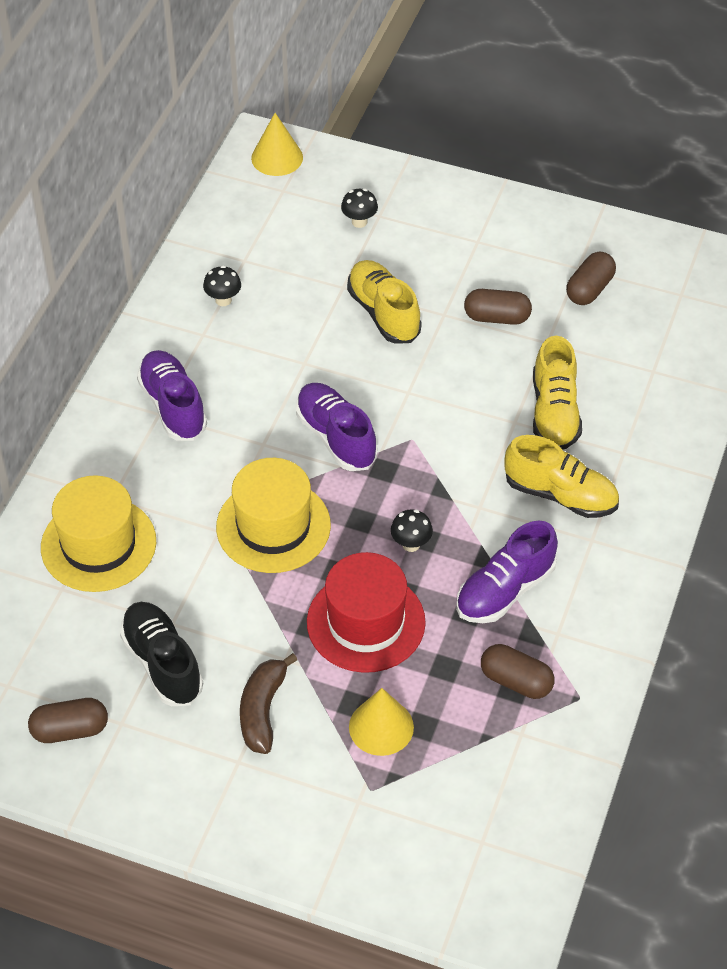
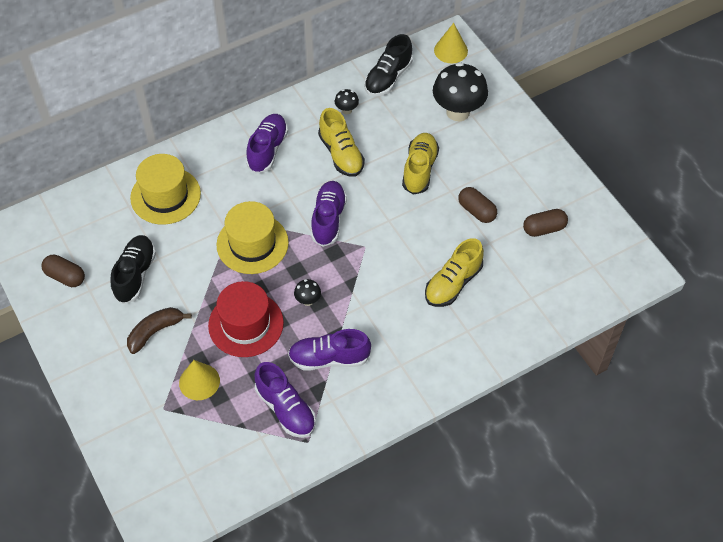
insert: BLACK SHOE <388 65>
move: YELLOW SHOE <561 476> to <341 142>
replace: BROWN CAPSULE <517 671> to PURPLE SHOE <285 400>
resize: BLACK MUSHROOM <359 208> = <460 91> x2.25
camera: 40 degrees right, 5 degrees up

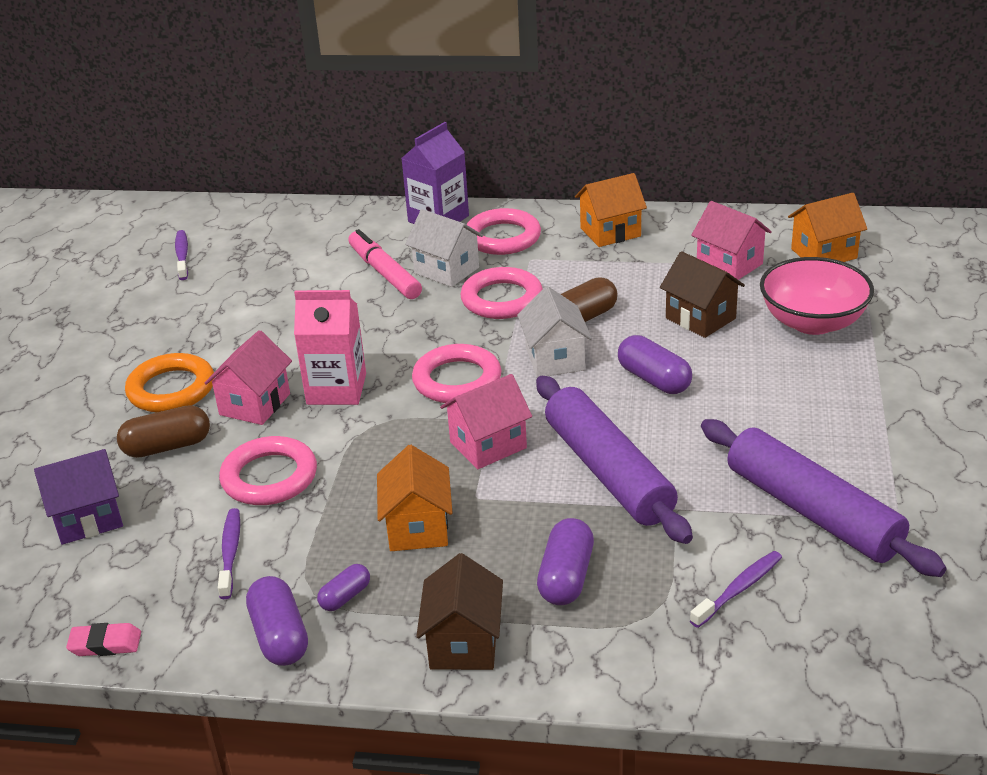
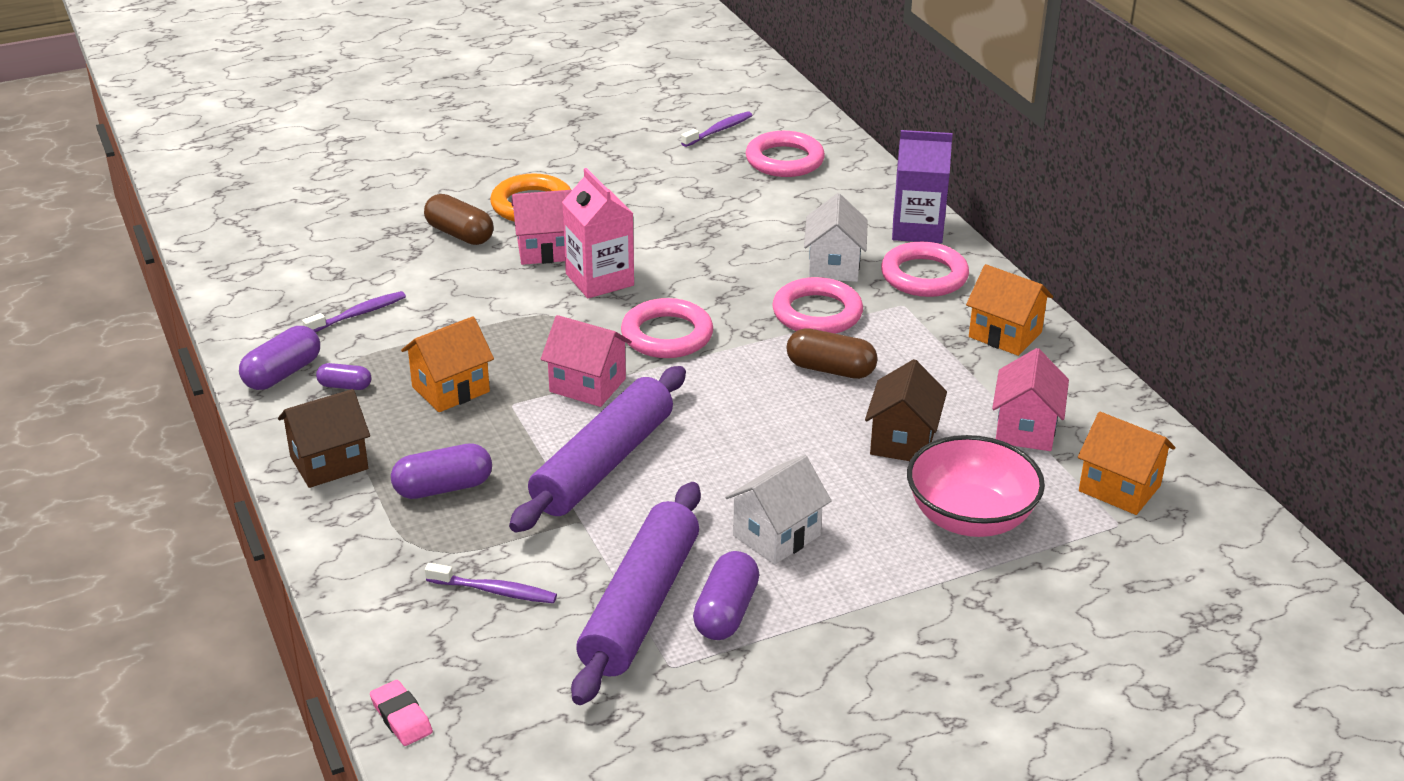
delete: PURPLE HOUSE <78 497>; PINK MARKER <385 264>
move: PINK ERASER <103 639> to <401 713>; PURPLE CAPSULE <655 364> to <726 595>; WHITE HOUSE <554 332> to <778 510>; PINK RING <268 470> to <785 154>
camera: 55 degrees right, 0 degrees up

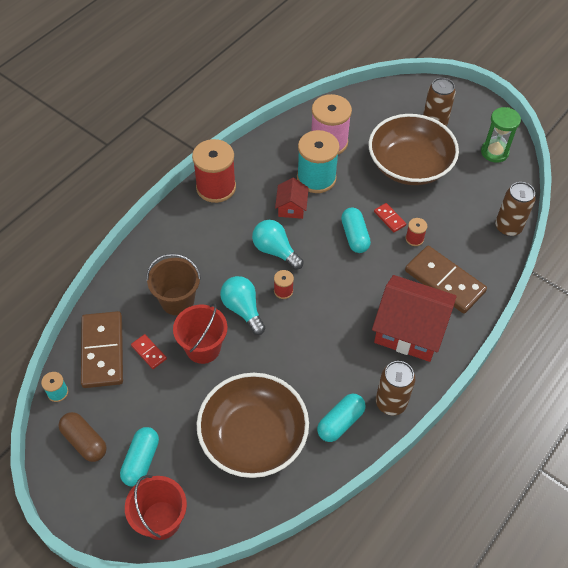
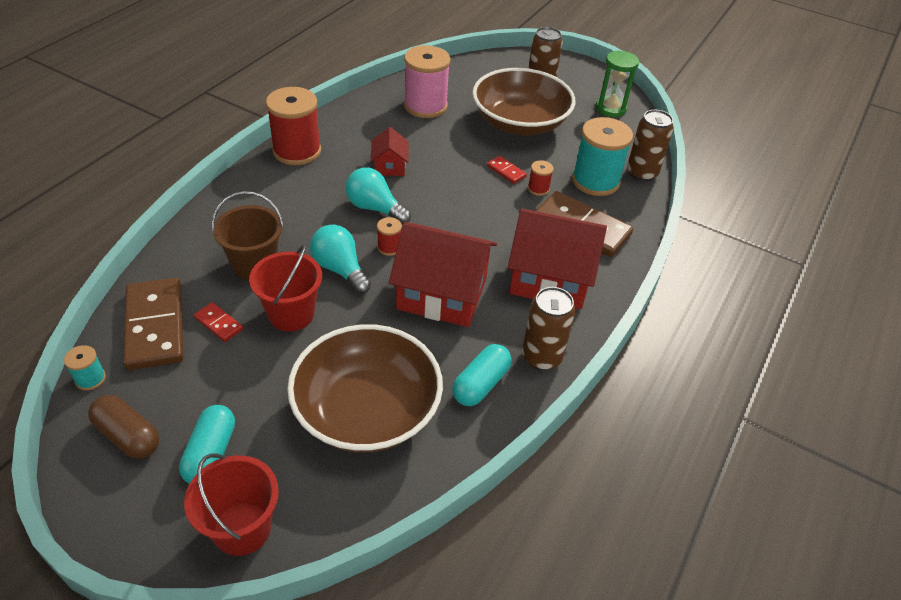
delete: TURQUOISE CAPSULE <356 230>
insert: RED HOUSE <443 274>
move: TURQUOISE SPOOL <318 161> to <602 156>
camera: 10 degrees left, 10 degrees down

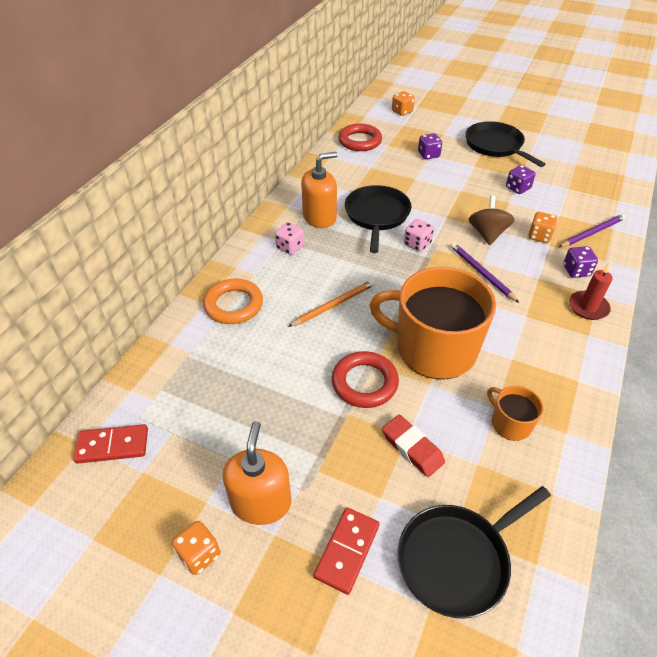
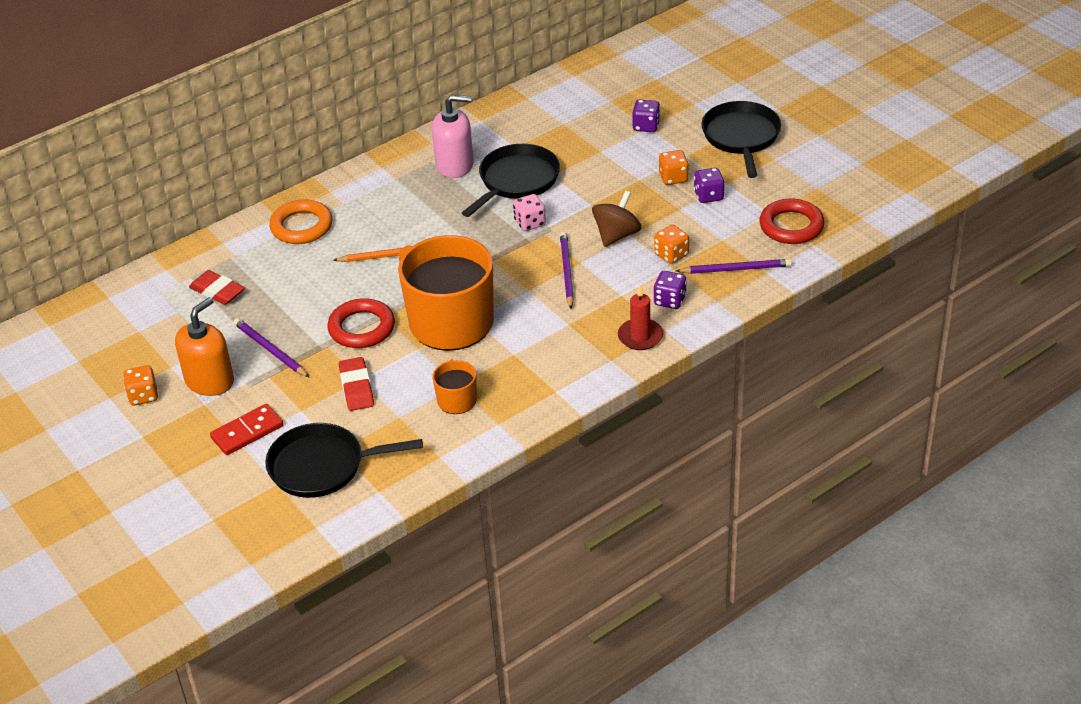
delete: RED DOMINO <110 444>; PINK DICE <289 238>
insert: RED ERASER <217 287>; PURPLE PENCIL <271 348>
move: ORANGE DICE <403 103> to <674 167>; RED RING <360 137> to <791 221>
recolor: ORANGE SOAP DISPENSER <319 190> to PINK SOAP DISPENSER <453 136>
camera: 30 degrees right, 5 degrees down

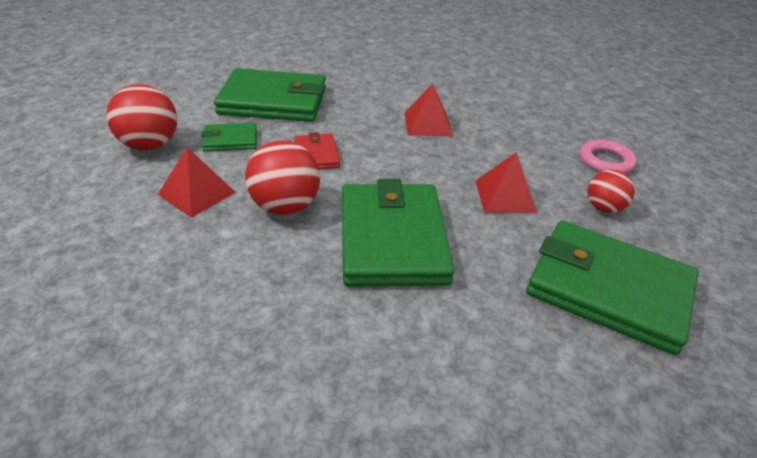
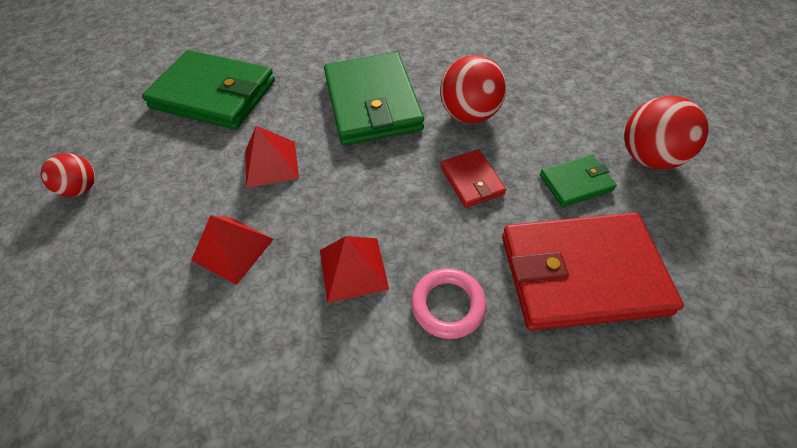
move: RED BALL <611 191> to <68 175>; RED PYRAMID <197 182> to <232 250>; PINK RING <608 156> to <448 303>
recolor: GREEN WALLET <270 95> to RED WALLET <593 271>
camera: 175 degrees right, 15 degrees up

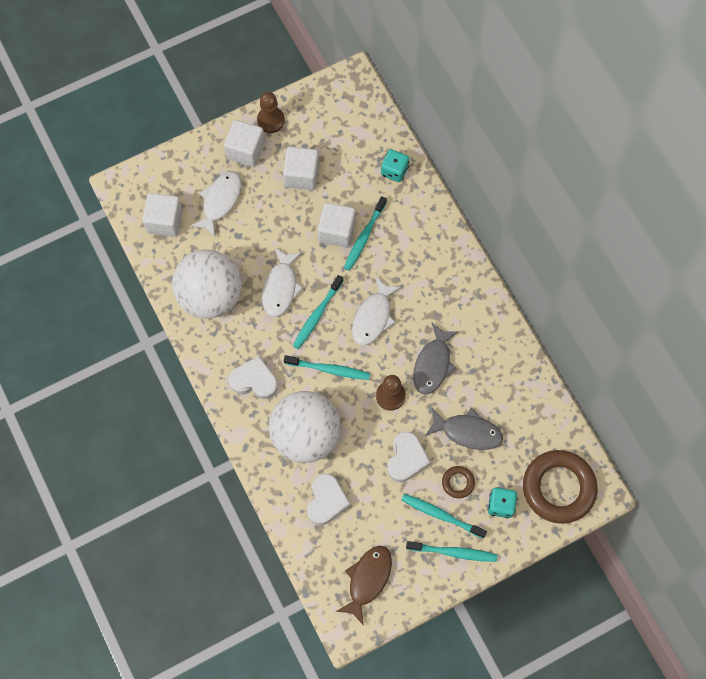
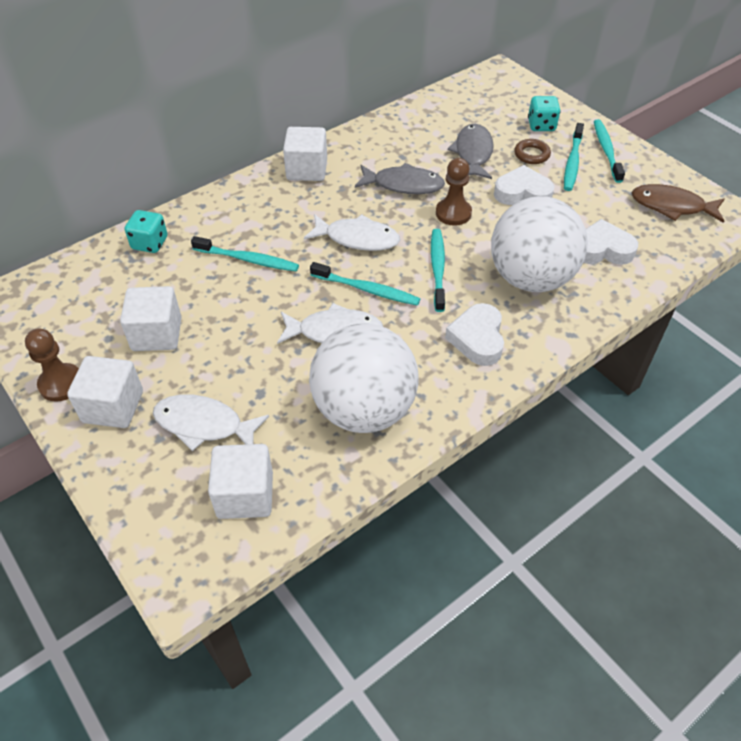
delete: BROWN RING <560 487>
move: WHITE CUBE <337 225> to <305 154>
camera: 100 degrees left, 20 degrees down

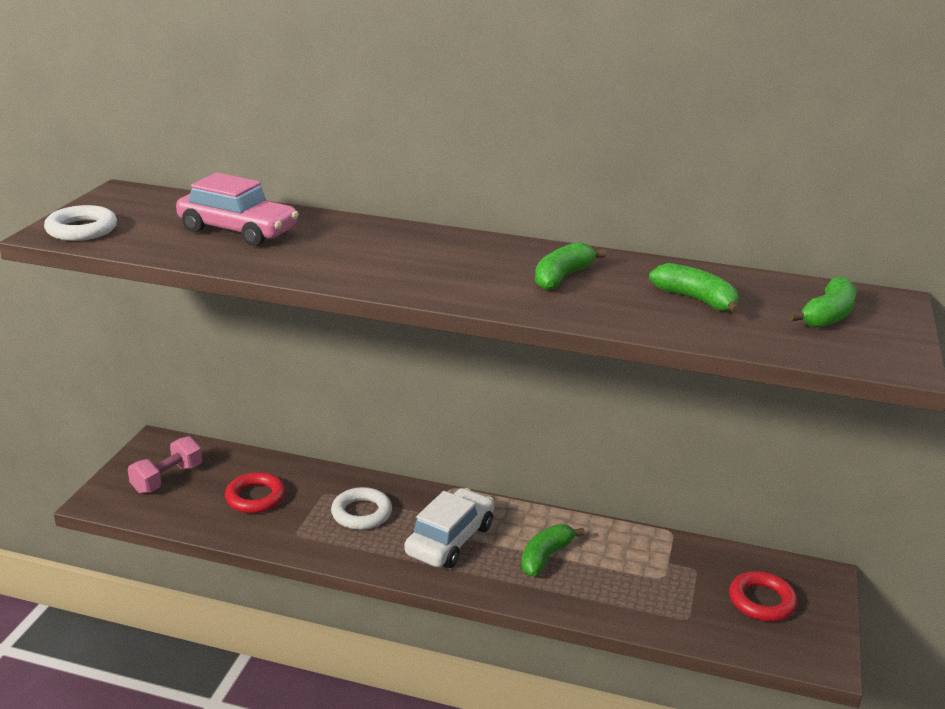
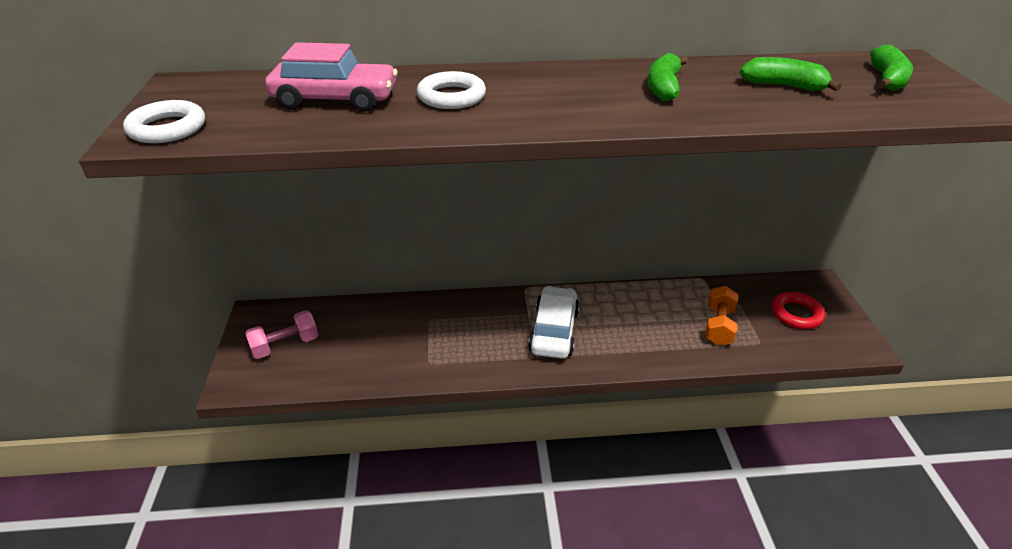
delete: RED RING <255 492>; GREEN BANANA <553 550>
insert: ORANGE DUMBBELL <721 316>
move: WHITE RING <361 508> to <451 90>
rotate: PINK DUMBBELL <165 465> = <281 334> 45 degrees clockwise
camera: 20 degrees left, 10 degrees up

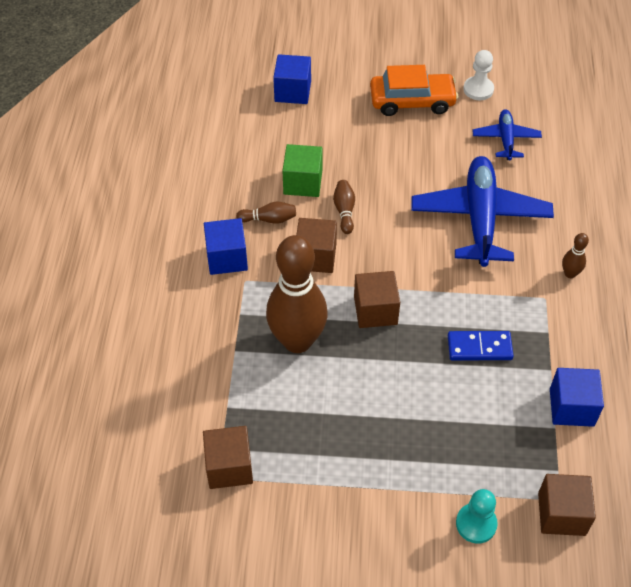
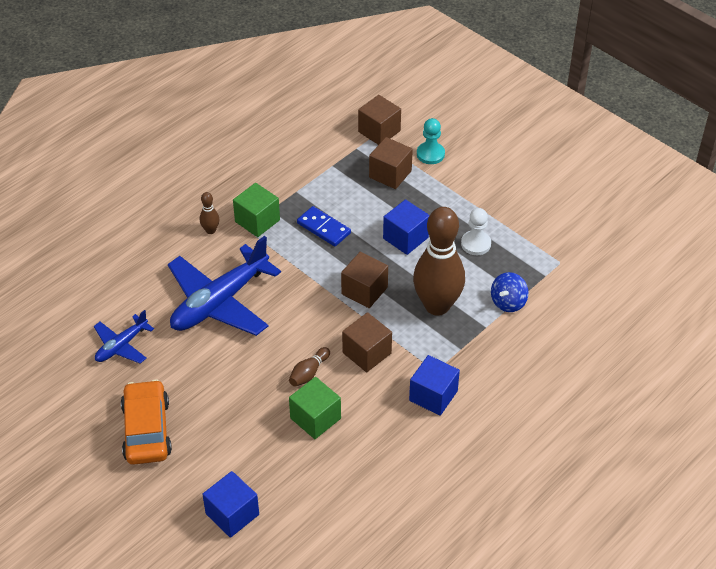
delete: BROWN BOWLING PIN <266 212>
insert: GREEN CUBE <256 210>; BLUE SPINNING TOP <510 292>
move: BROWN CUBE <228 457> to <391 163>; BLUE CUBE <577 397> to <406 227>; WHITE PAWN <478 75> to <476 231>
rotate: ORANGE CAR <414 90> = <146 422> 45 degrees clockwise
camera: 140 degrees left, 5 degrees down

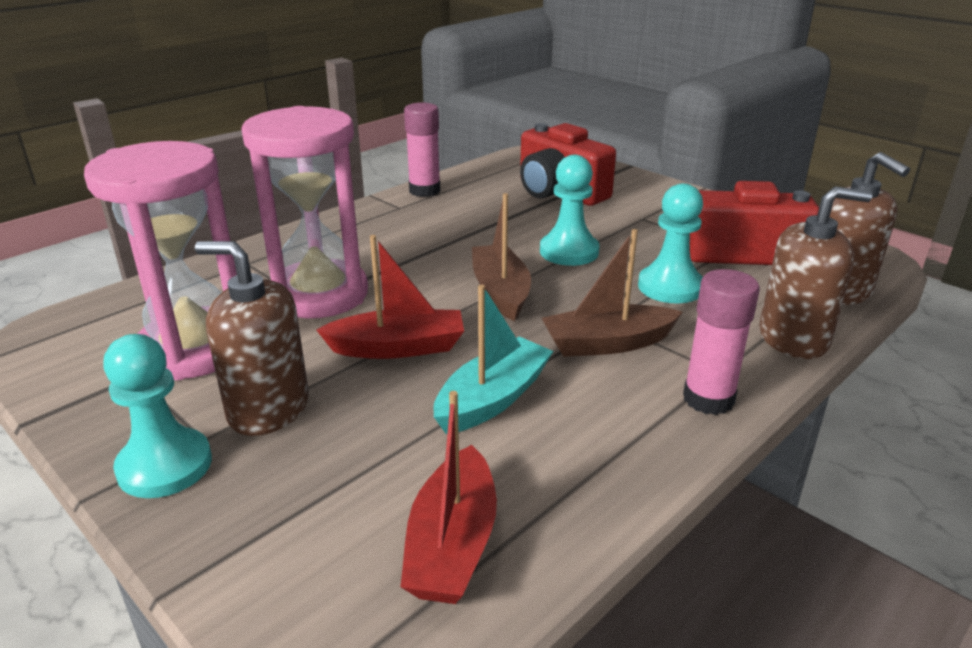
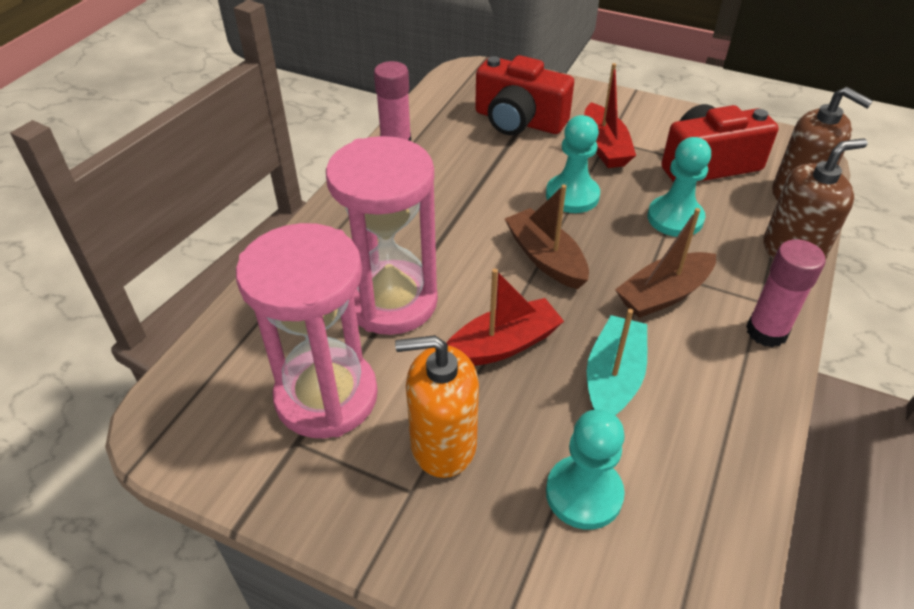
move: TURQUOISE PAWN <157 416> to <585 469>; RED BOAT <448 497> to <610 115>
recolor: BROWN SOAP DISPENSER <252 338> to ORANGE SOAP DISPENSER <437 406>
camera: 20 degrees left, 15 degrees up

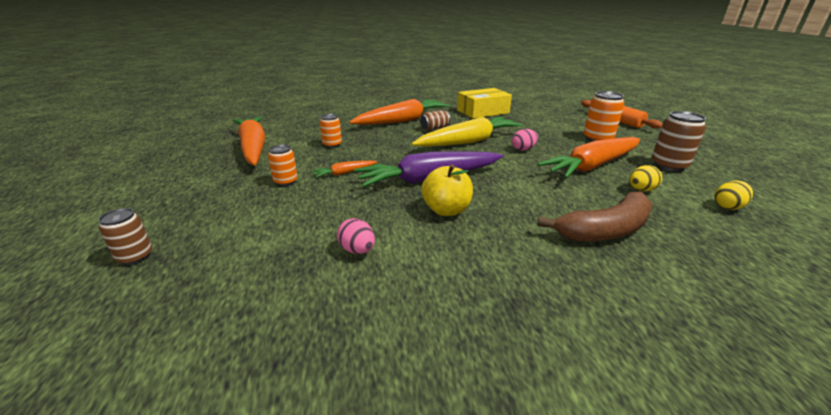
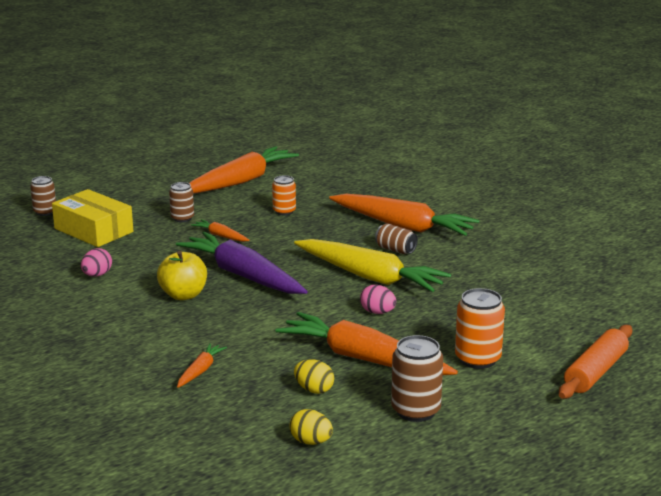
move: YELLOW BOX <484 103> to <92 218>
replace: BROWN BANANA <595 217> to ORANGE CARROT <202 365>
recolor: ORANGE CAN <283 165> to BROWN CAN <181 202>
camera: 65 degrees right, 5 degrees down

